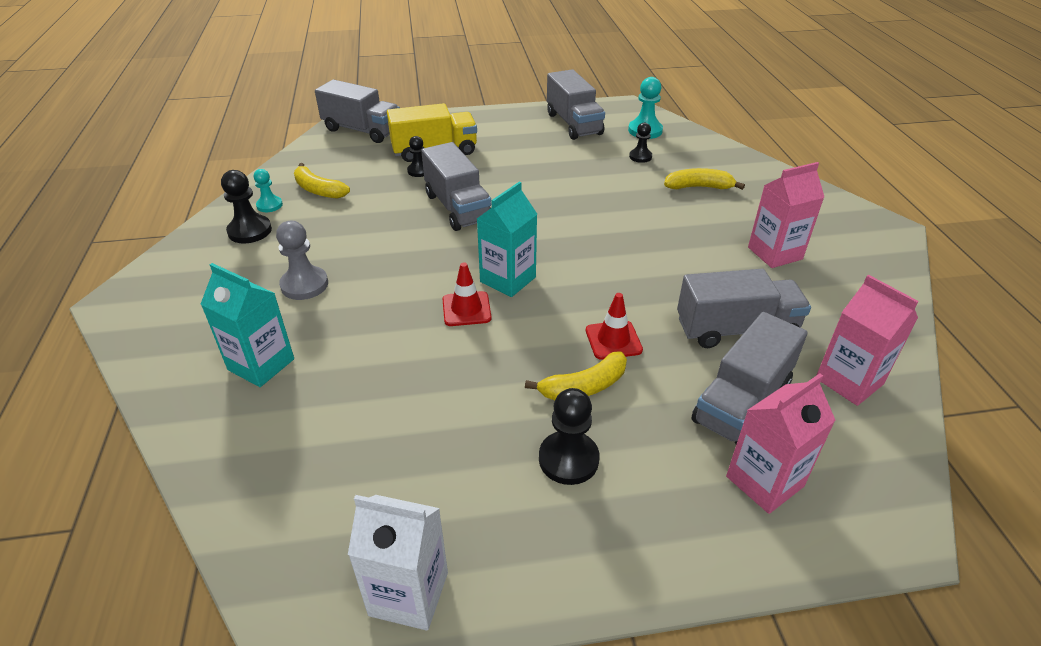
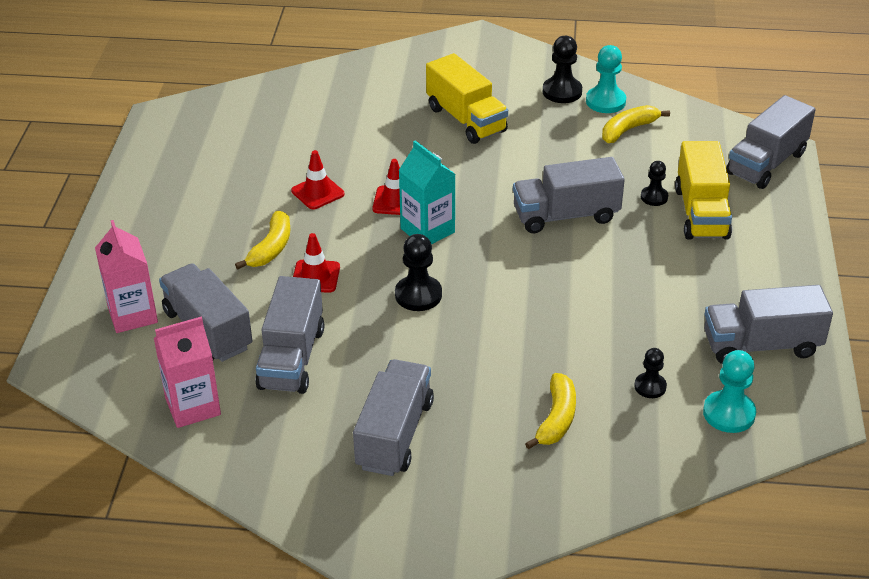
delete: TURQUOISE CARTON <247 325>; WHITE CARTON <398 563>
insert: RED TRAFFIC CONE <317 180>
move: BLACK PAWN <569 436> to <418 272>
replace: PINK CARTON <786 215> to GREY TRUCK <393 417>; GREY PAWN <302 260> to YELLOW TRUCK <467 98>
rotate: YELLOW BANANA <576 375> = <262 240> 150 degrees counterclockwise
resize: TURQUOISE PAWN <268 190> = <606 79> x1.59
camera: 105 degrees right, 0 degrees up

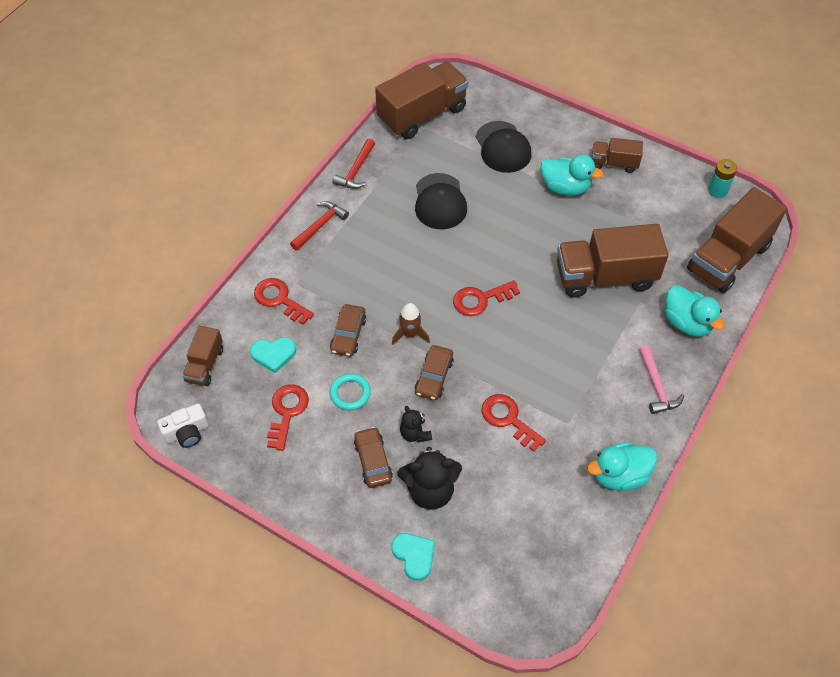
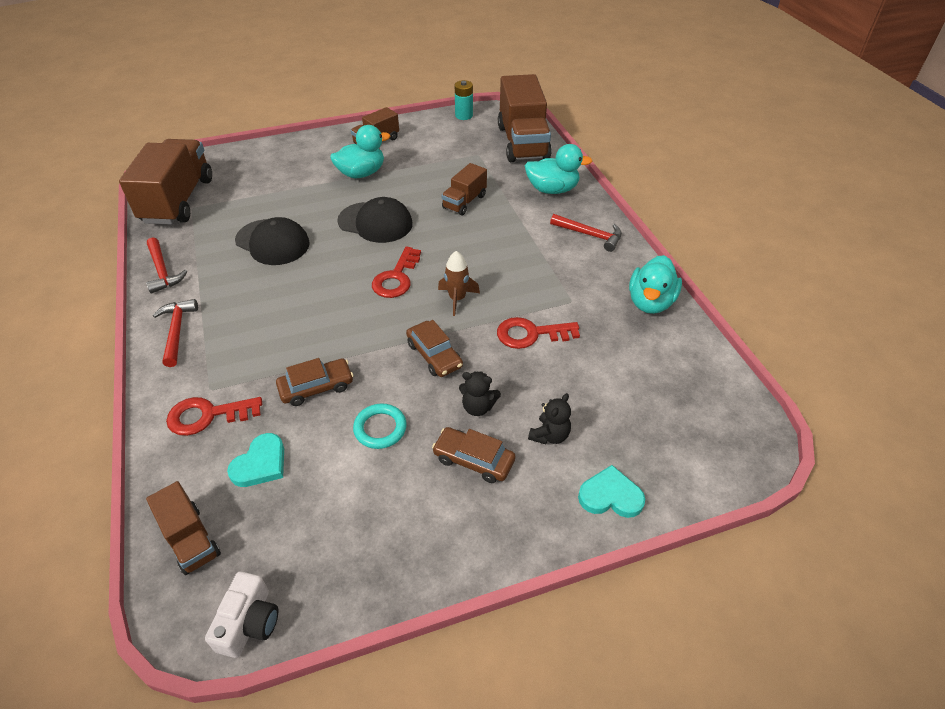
delete: RED KEY <288 417>
move: BLACK CAP <503 147> to <375 220>; BROWN ROCKET <411 324> to <459 283>
recolor: PINK HAMMER <661 380> to RED HAMMER <586 233>
rotate: BROWN CAR <348 330> = <314 382> 75 degrees counterclockwise
resize: BROWN TRUCK <612 261> = <464 189> x0.52; BLACK TEDDY BEAR <430 478> = <549 418> x0.56
camera: 50 degrees left, 10 degrees down

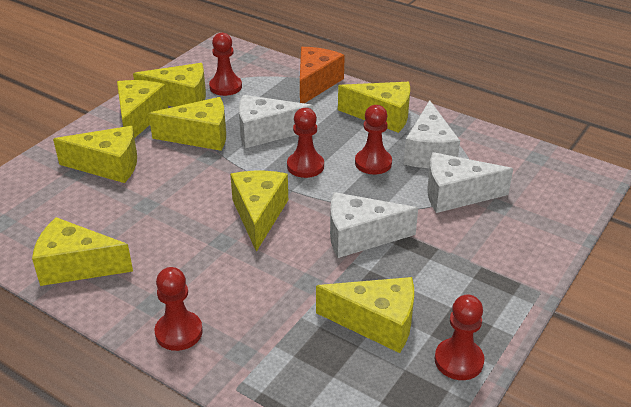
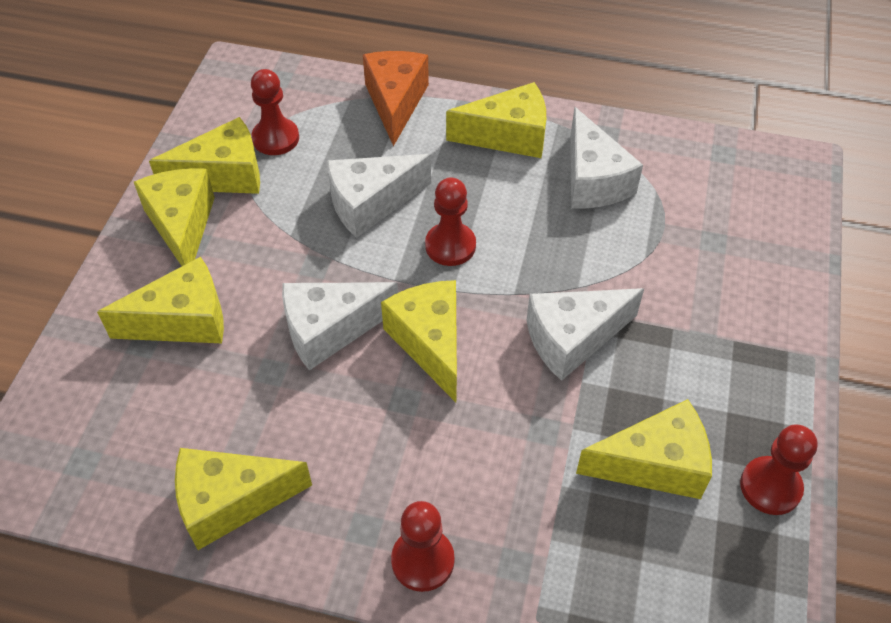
delete: YELLOW CHEESE <187 124>; RED PAWN <373 139>
move: WHITE CHEESE <470 182> to <340 326>
camera: 20 degrees left, 15 degrees up

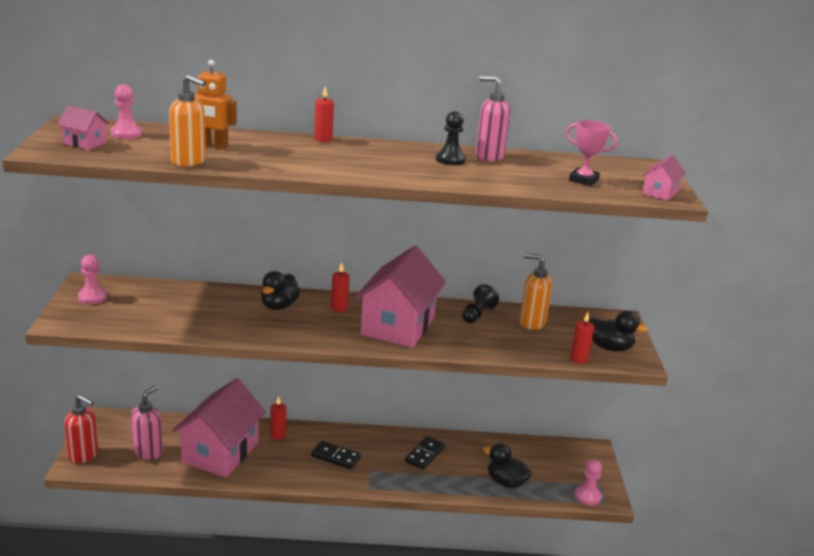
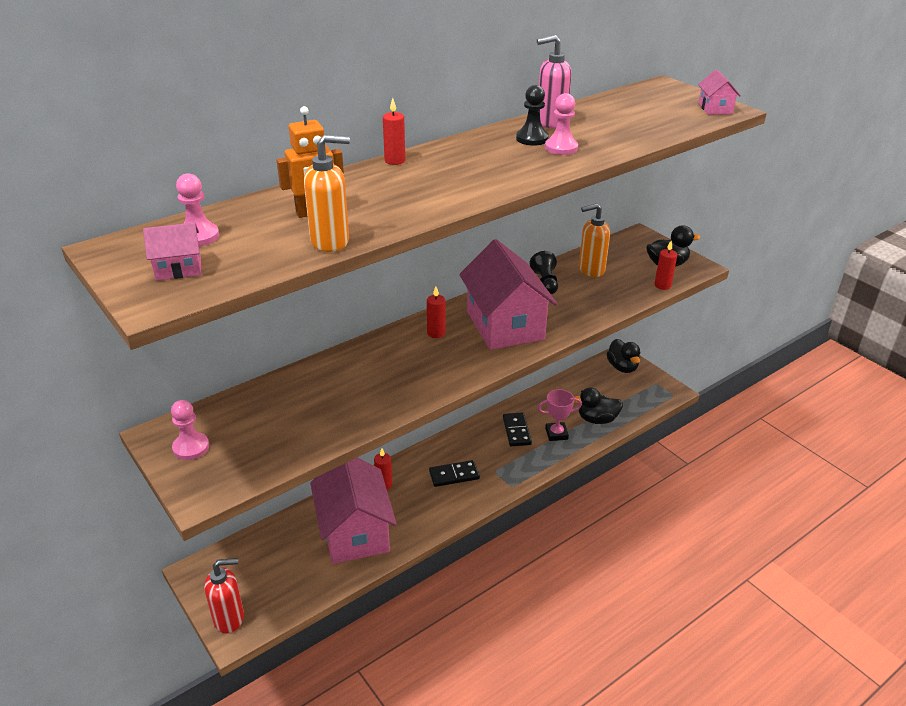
delete: PINK SOAP DISPENSER <147 422>
move: PINK TROPHY <591 153> to <560 415>; PINK PAWN <588 483> to <561 124>; BLACK DUCK <280 290> to <623 356>
camera: 35 degrees left, 10 degrees up

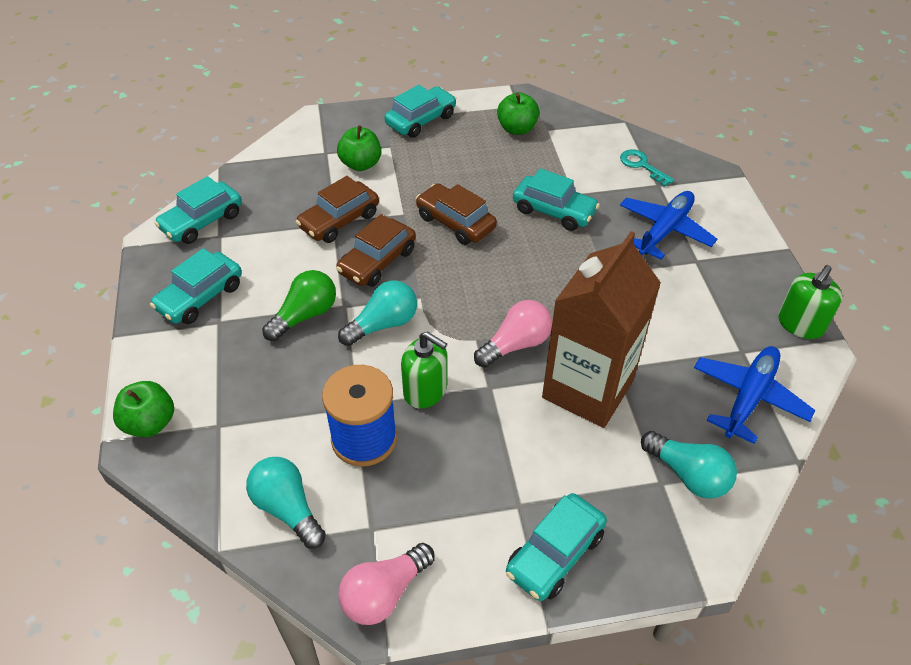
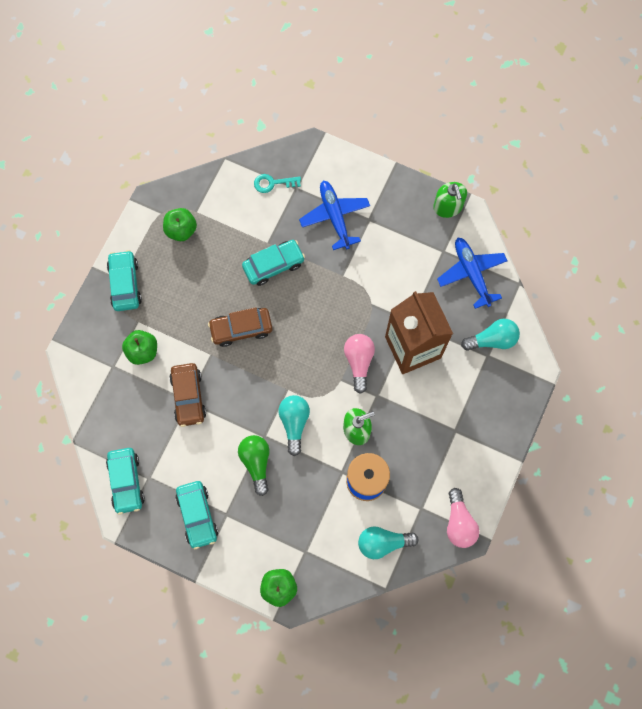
delete: BROWN CAR <376 250>; TURQUOISE CAR <556 547>
camera: 55 degrees left, 25 degrees up

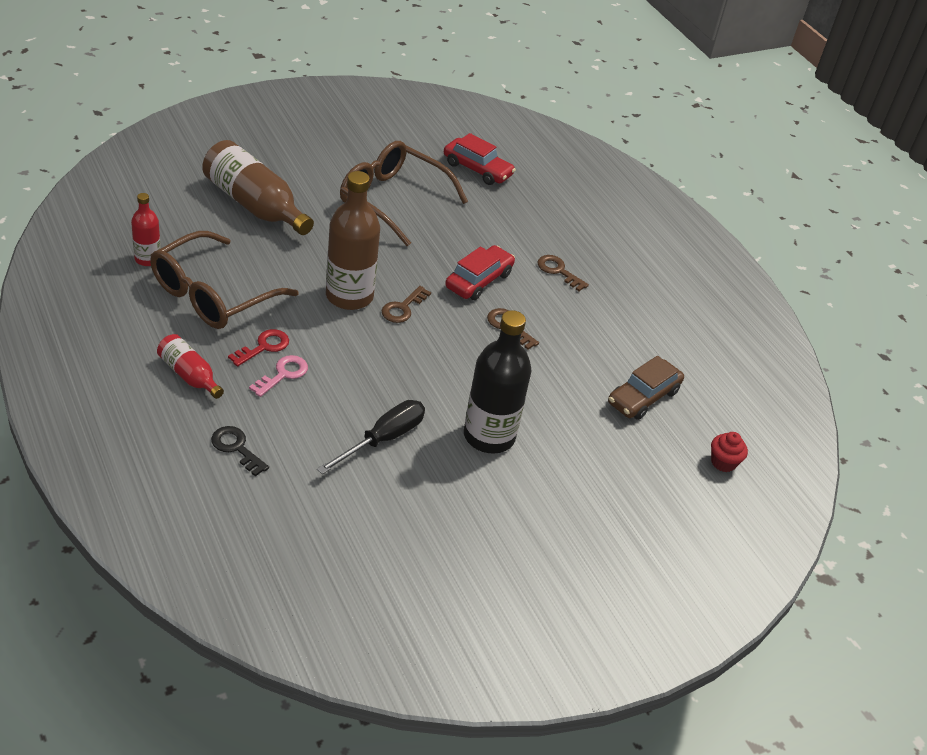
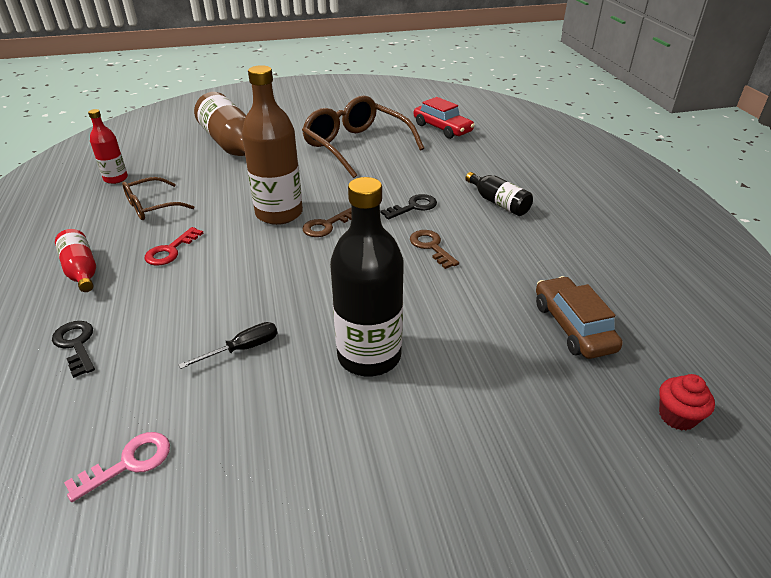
move: PINK KEY <278 376> to <117 467>
replace: RED CAR <480 272> to BLACK KEY <409 207>; BROWN KEY <563 273> to BLACK BOTTLE <499 194>
rotate: RED KEY <258 348> = <174 246> 150 degrees clockwise; BROWN CAR <646 388> = <579 317> 105 degrees clockwise
resize: BROWN GLASSES <224 280> = <158 198> x0.55; BLACK SCREWDRIVER <371 437> = <227 345> x0.63
camera: 20 degrees right, 5 degrees down

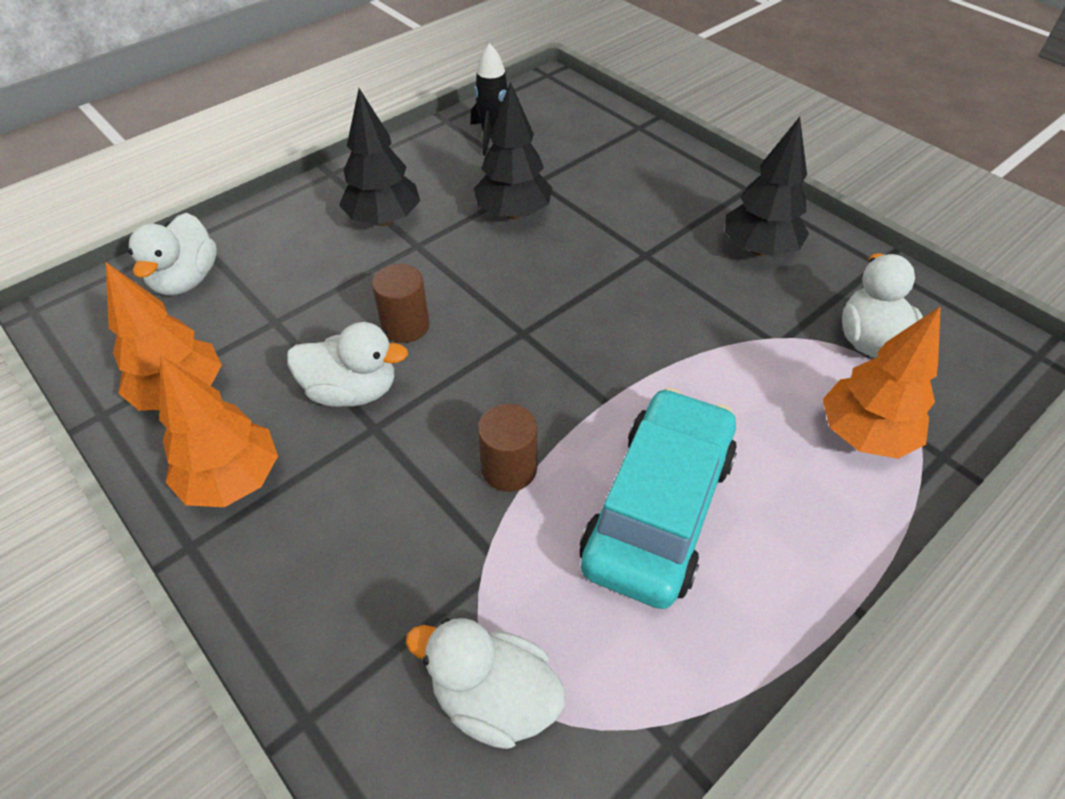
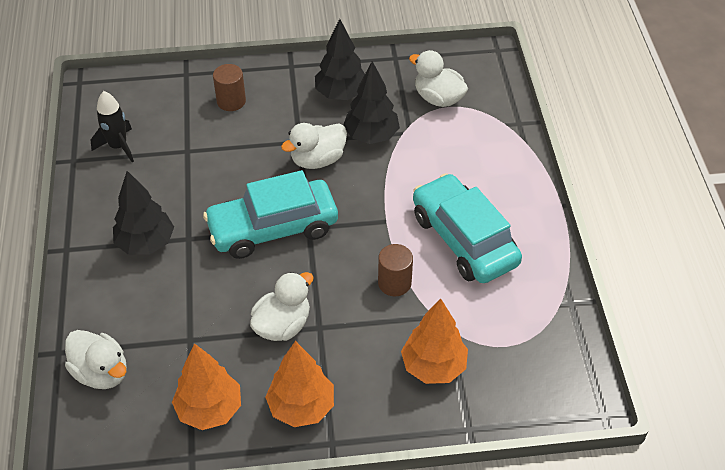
insert: TURQUOISE CAR <270 214>
move: BROWN CYLINDER <401 303> to <229 87>; WHITE DUCK <486 683> to <314 146>; BLACK TREE <513 150> to <371 102>; ORANGE TREE <882 382> to <434 341>
camera: 55 degrees left, 0 degrees up

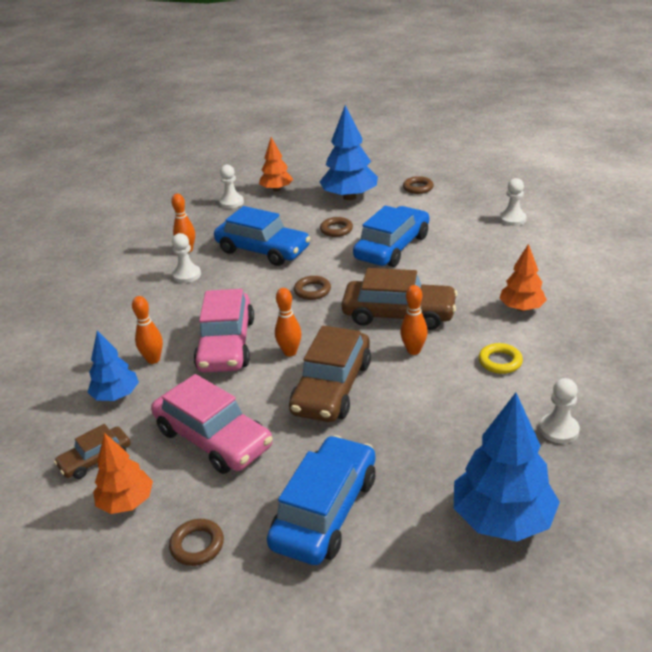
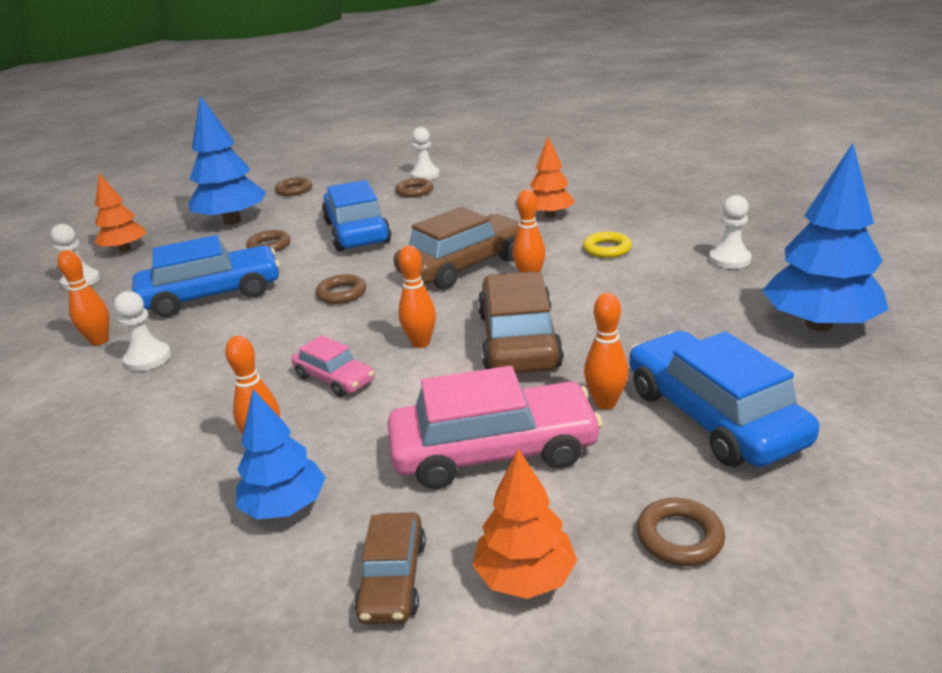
insert: BROWN RING <414 187>; ORANGE BOWLING PIN <606 351>
rotate: BROWN CAR <330 374> = <521 322> 150 degrees counterclockwise
resize: PINK CAR <223 331> = <333 366> x0.53
camera: 50 degrees left, 5 degrees down

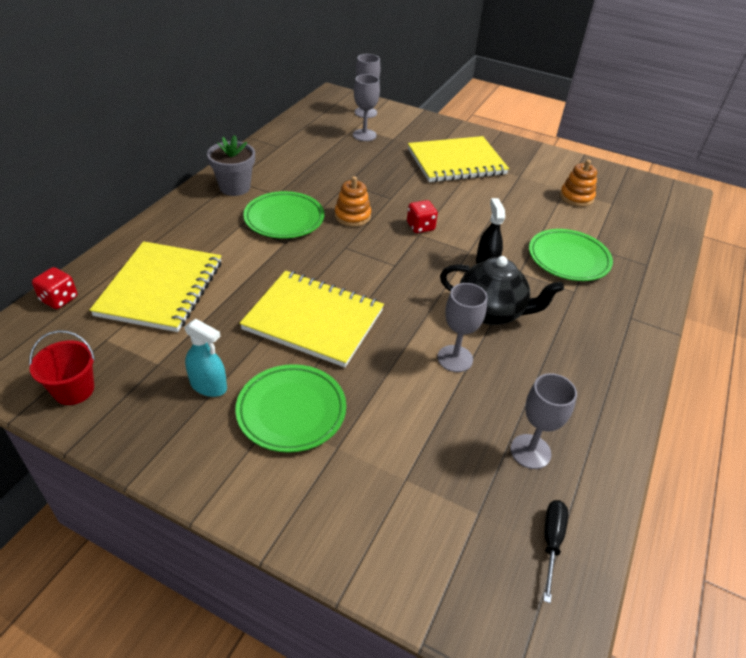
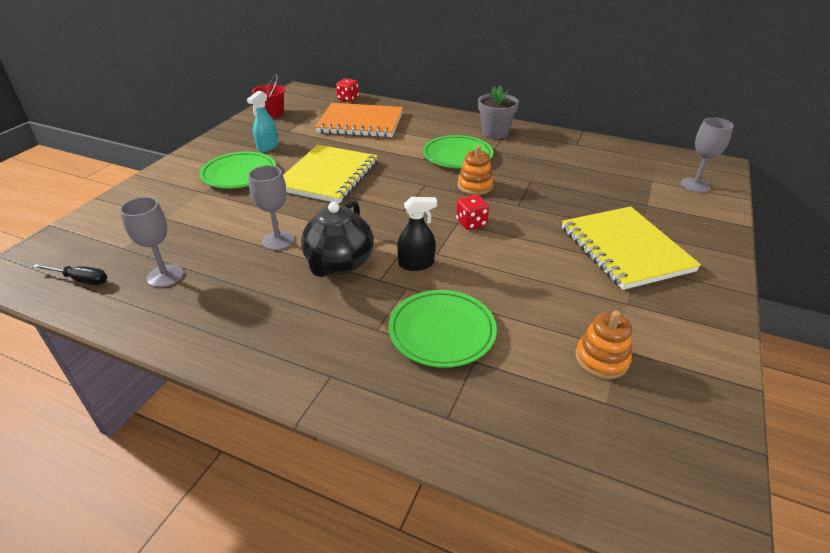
delete: GREY GOBLET <366 107>
recolor: YELLOW NOTEBOOK <156 286> to ORANGE NOTEBOOK <359 120>
camera: 90 degrees right, 5 degrees down

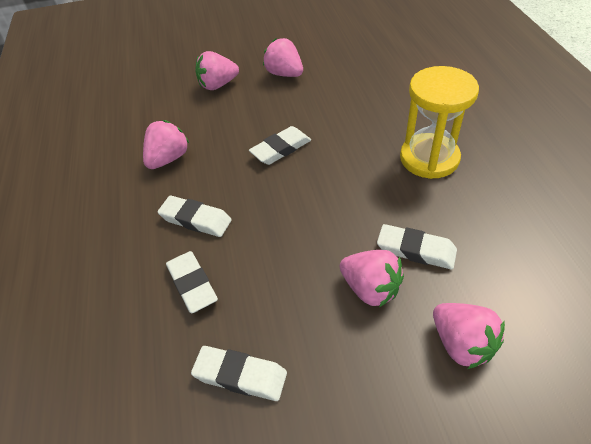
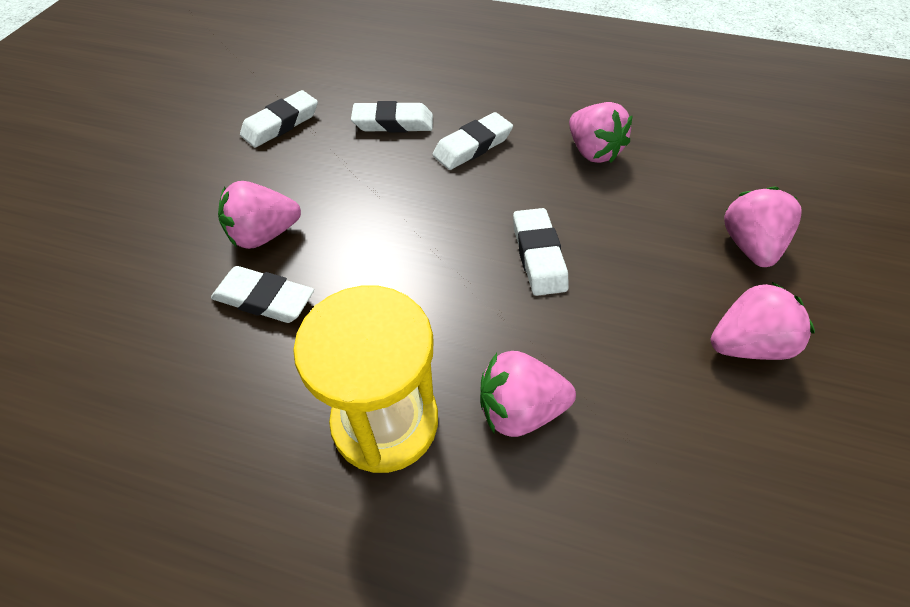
move: PINK STRAWBERRY <469 336> to <528 394>
rotate: WHITE ERASER <417 246> = <262 294> 60 degrees clockwise
camera: 115 degrees right, 5 degrees up

